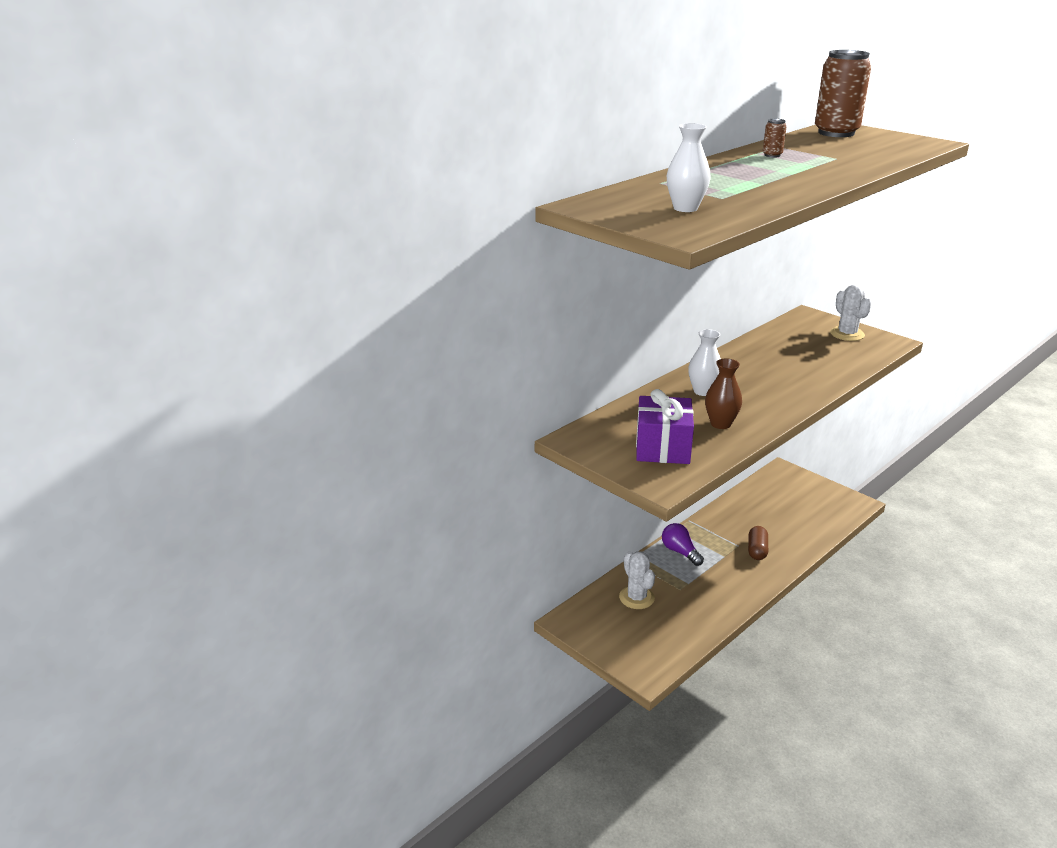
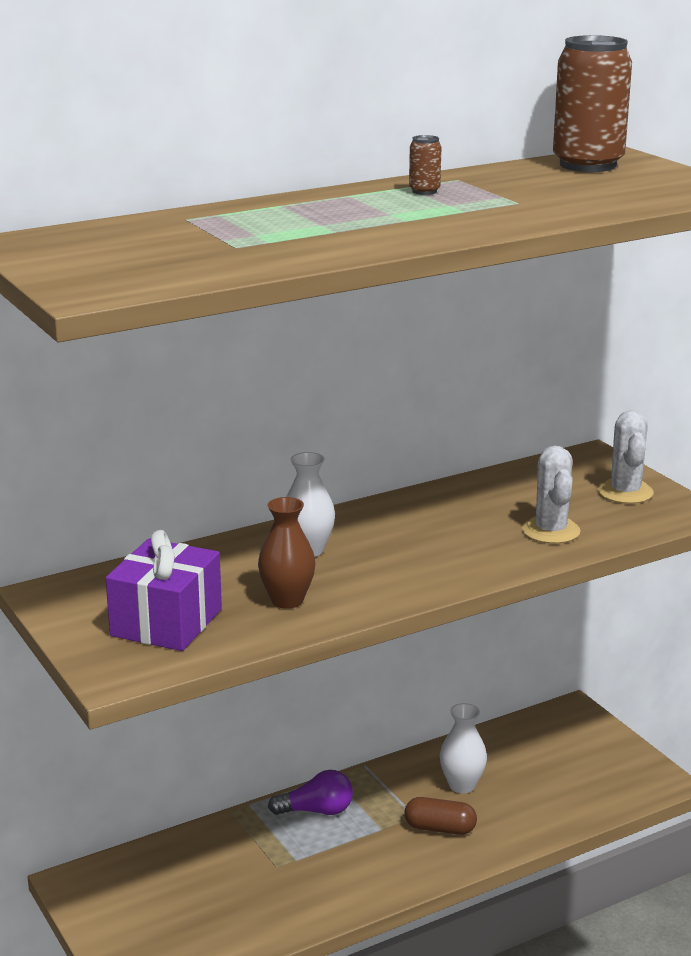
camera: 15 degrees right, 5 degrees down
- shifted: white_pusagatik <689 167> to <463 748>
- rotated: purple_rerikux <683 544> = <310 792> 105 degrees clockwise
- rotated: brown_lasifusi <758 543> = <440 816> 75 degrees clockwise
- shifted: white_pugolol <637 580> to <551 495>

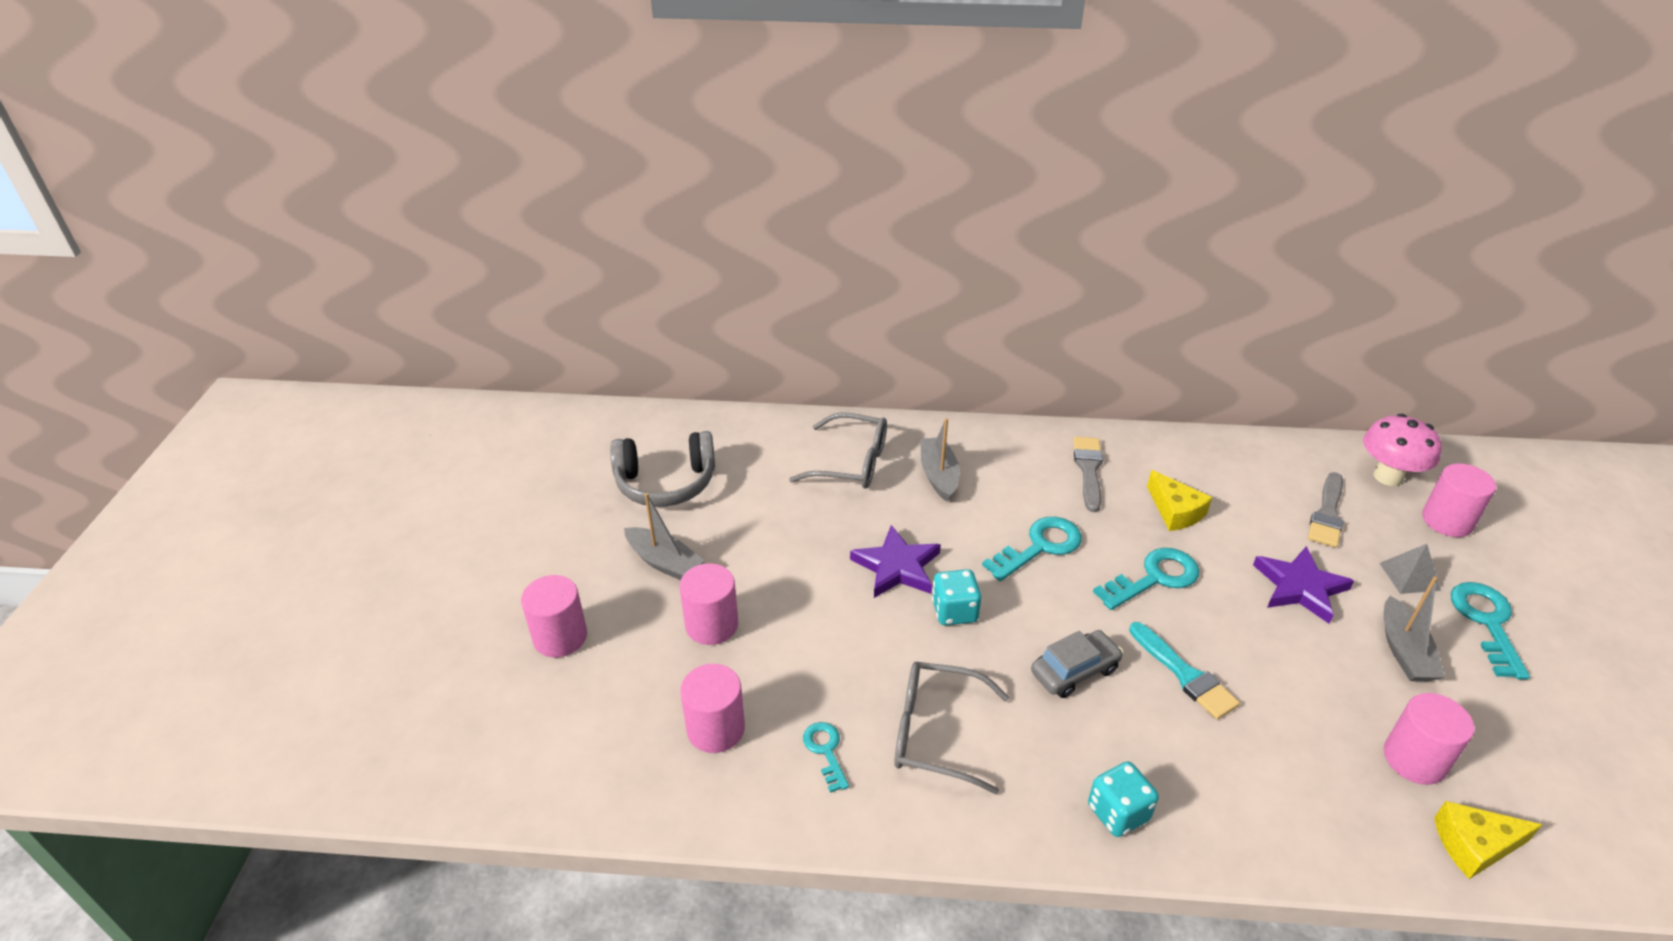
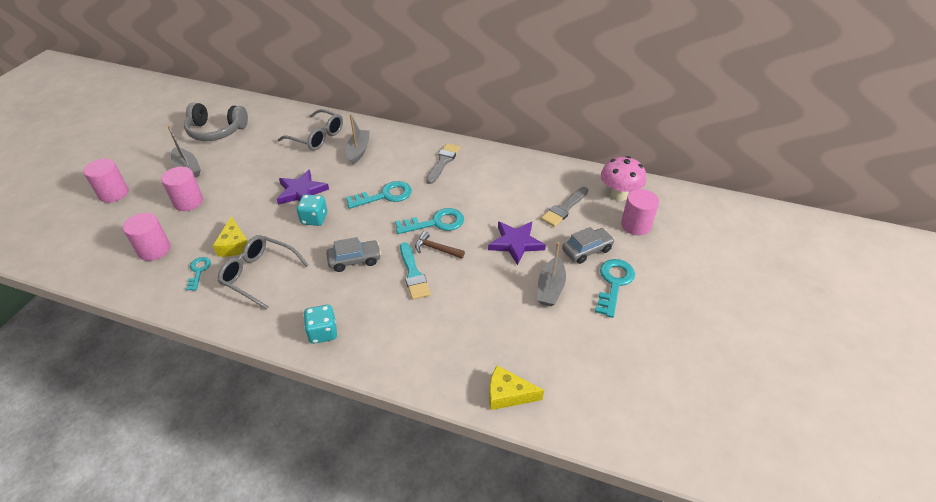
camera: 15 degrees right, 5 degrees up
- shifted: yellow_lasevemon <1179 500> to <230 236>
- swapped: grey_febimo <1410 569> to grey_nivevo <588 245>
- gone: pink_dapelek <1429 739>
- new: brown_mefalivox <440 245>

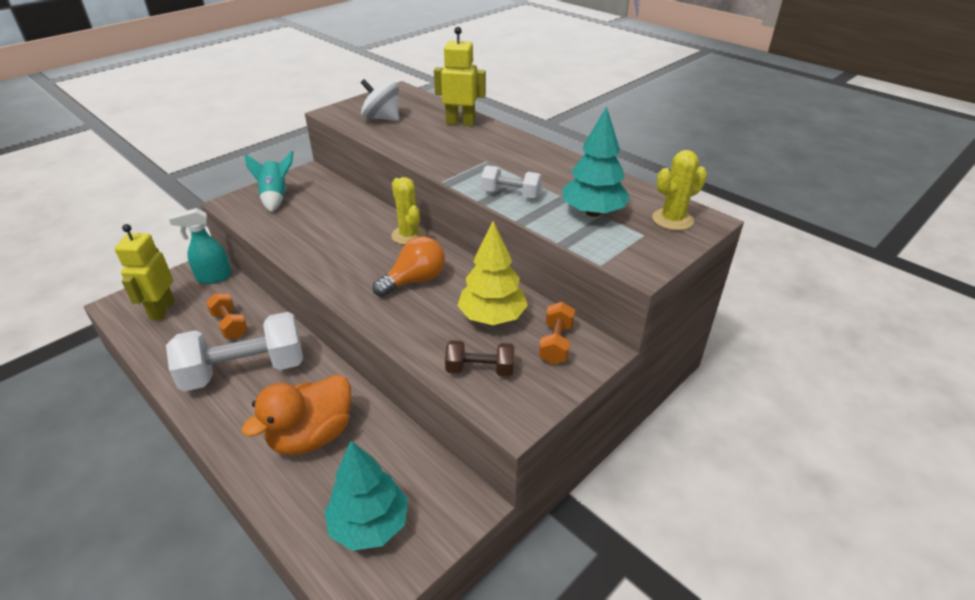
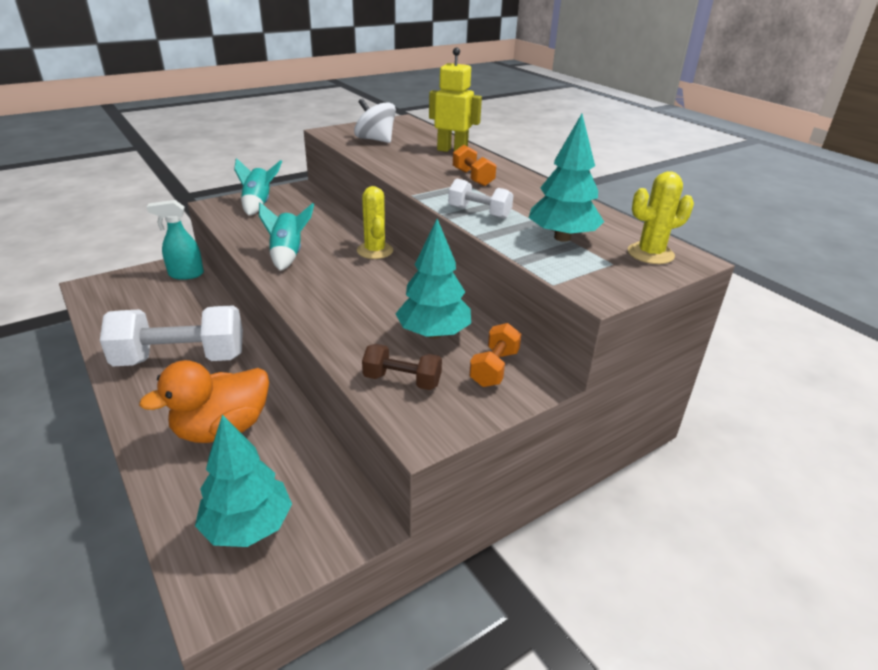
camera: 10 degrees right, 5 degrees down
- repainted: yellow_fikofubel <492 273> to turquoise_fikofubel <433 279>
- gone: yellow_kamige <145 272>
- gone: orange_rerikux <409 266>
- shifted: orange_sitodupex <227 316> to <475 166>
- new: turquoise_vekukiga <286 236>

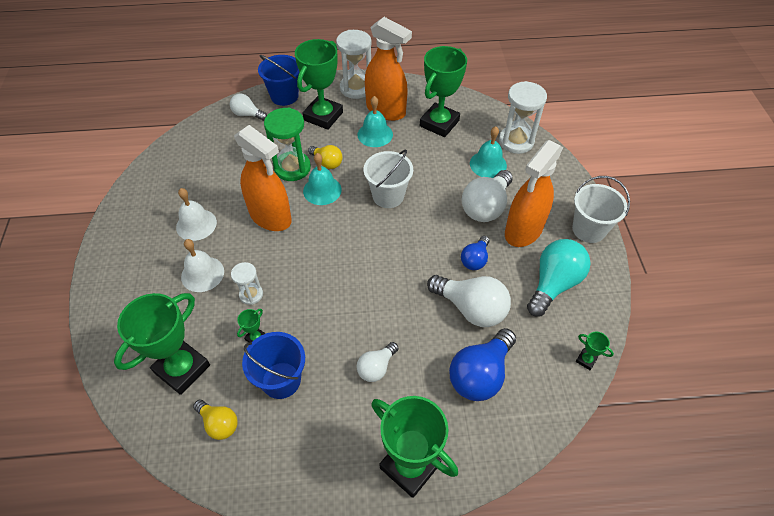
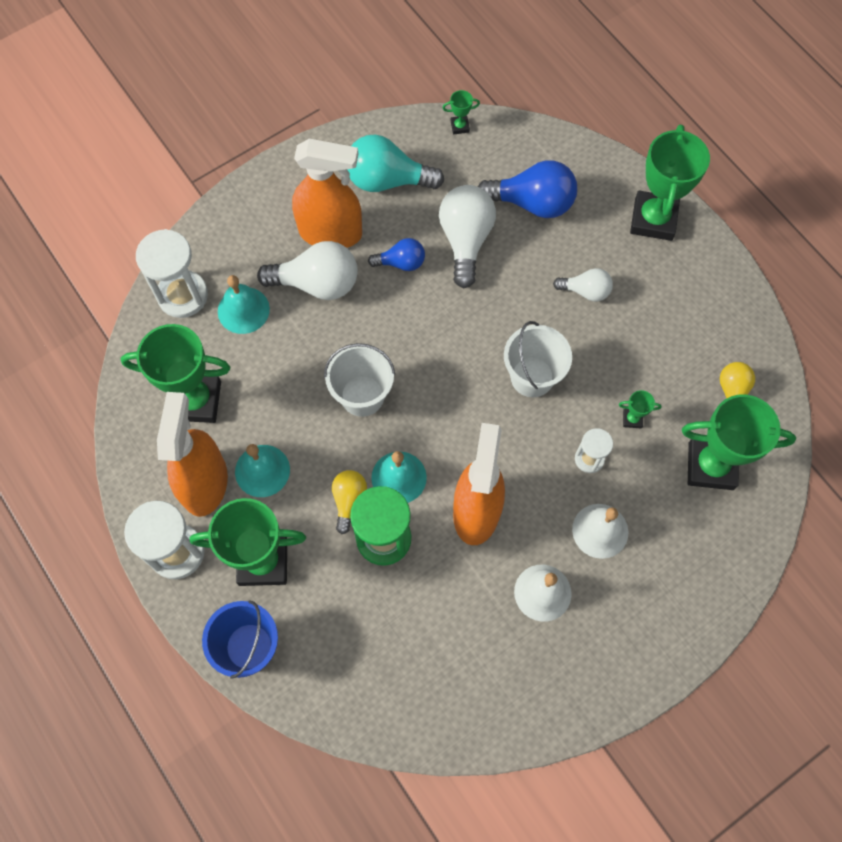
camera: 120 degrees left, 15 degrees up
- gone: white_rerikux <248 107>
- shifted: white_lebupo <601 209> to <538 359>
- gone: blue_lebupo <273 365>
- rotated: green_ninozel <595 351> = <461 112> 75 degrees clockwise

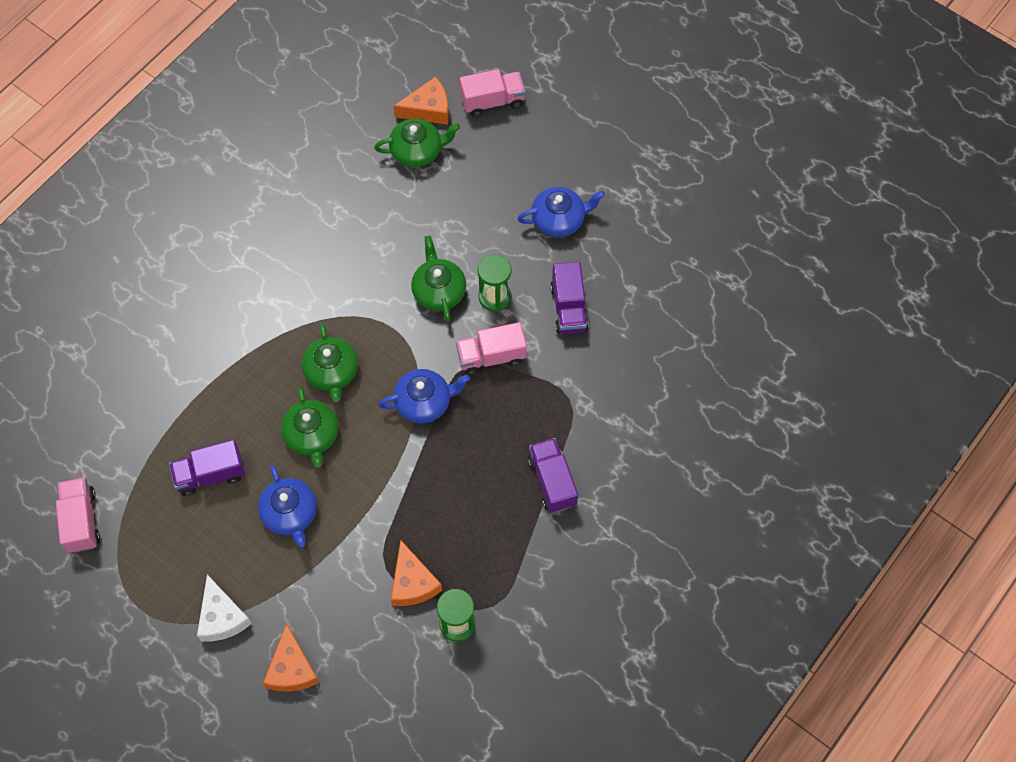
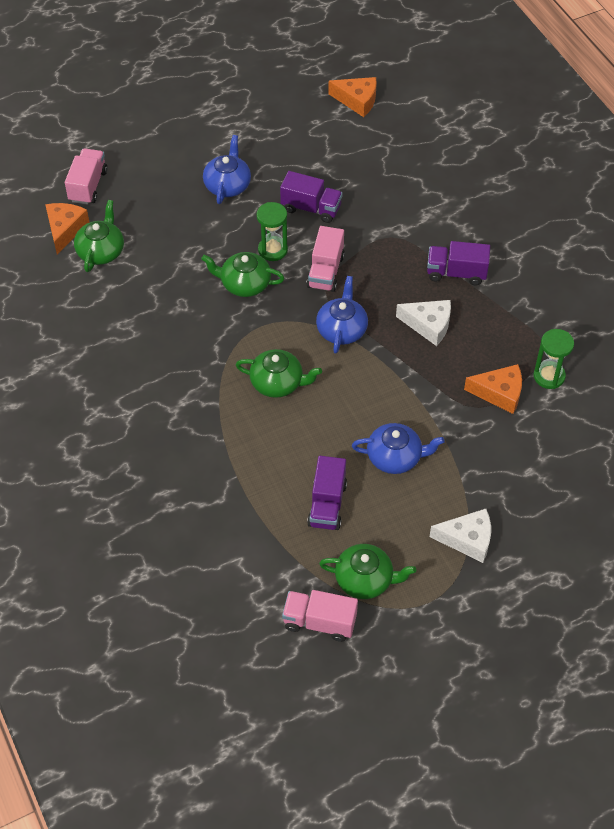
camera: 65 degrees left, 10 degrees down
- shifted: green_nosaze <310 427> to <367 571>
- shifted: orange_lasevemon <291 657> to <352 97>
- new: white_lasevemon <423 323>

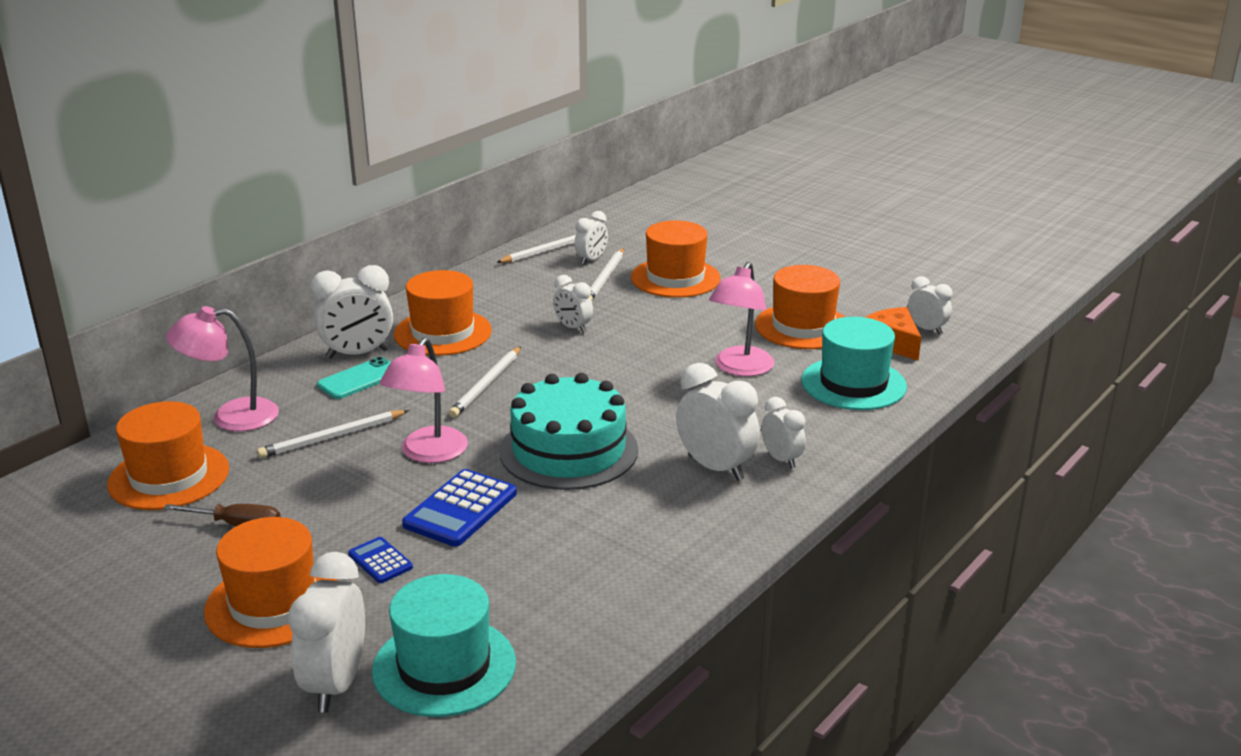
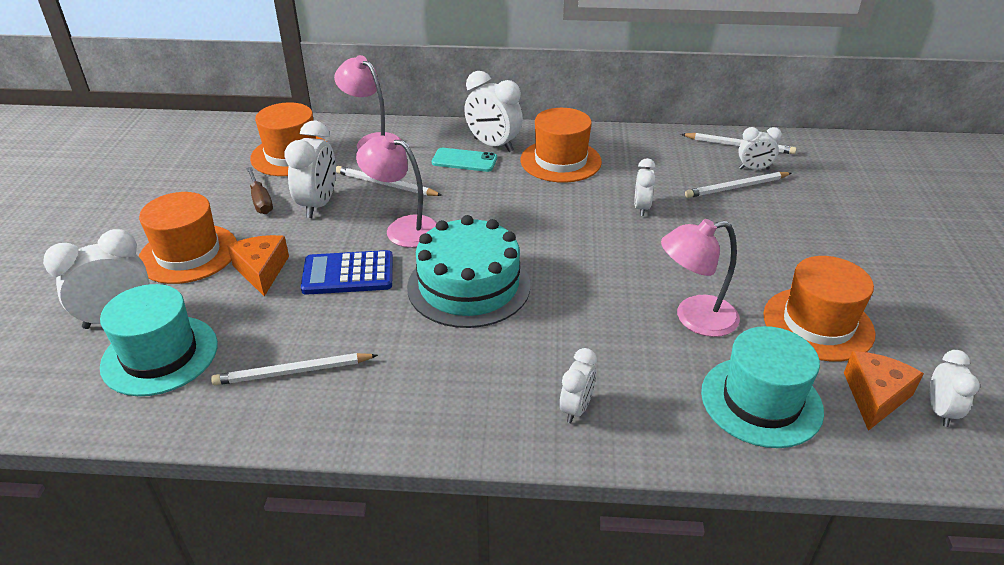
camera: 55 degrees right, 10 degrees up
- gone: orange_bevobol <676 259>
- rotated: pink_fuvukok <424 400> = <396 190> 45 degrees clockwise
- shifted: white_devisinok <485 382> to <294 369>
- shifted: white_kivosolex <718 422> to <310 169>
- swapped: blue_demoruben <380 560> to orange_lasevemon <258 265>

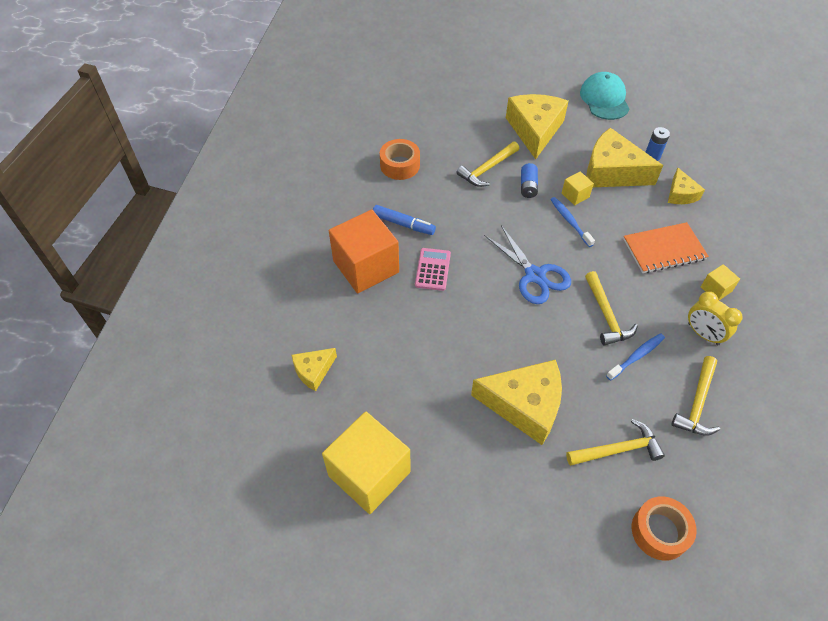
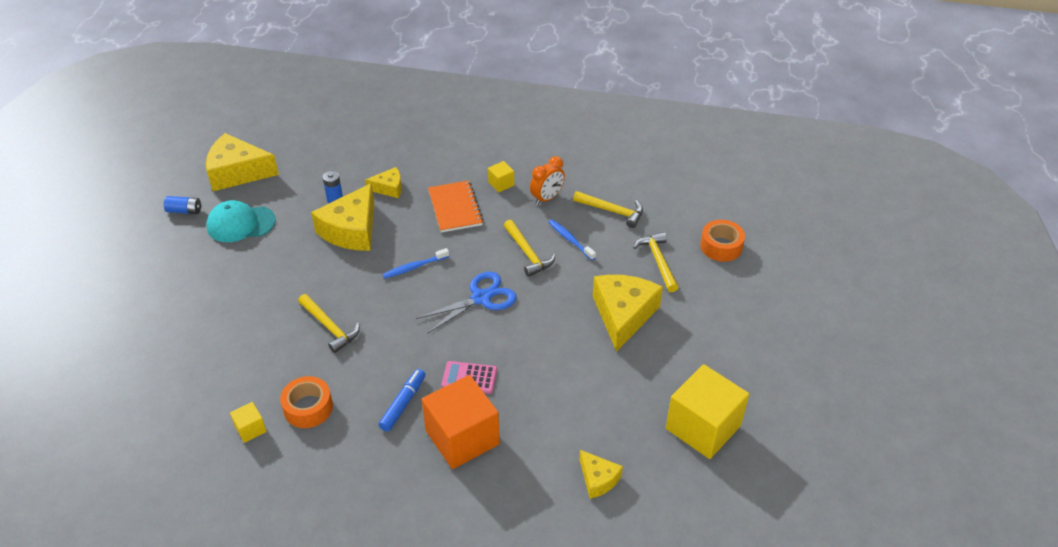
camera: 90 degrees left, 10 degrees down
- shifted: yellow_lasevemon <537 126> to <242 162>
- shifted: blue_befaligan <529 180> to <182 205>
- shifted: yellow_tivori <578 188> to <248 422>
- rotated: yellow_mefalivox <611 308> = <529 248> 75 degrees clockwise
- repainted: yellow_kivosolex <715 318> to orange_kivosolex <547 180>

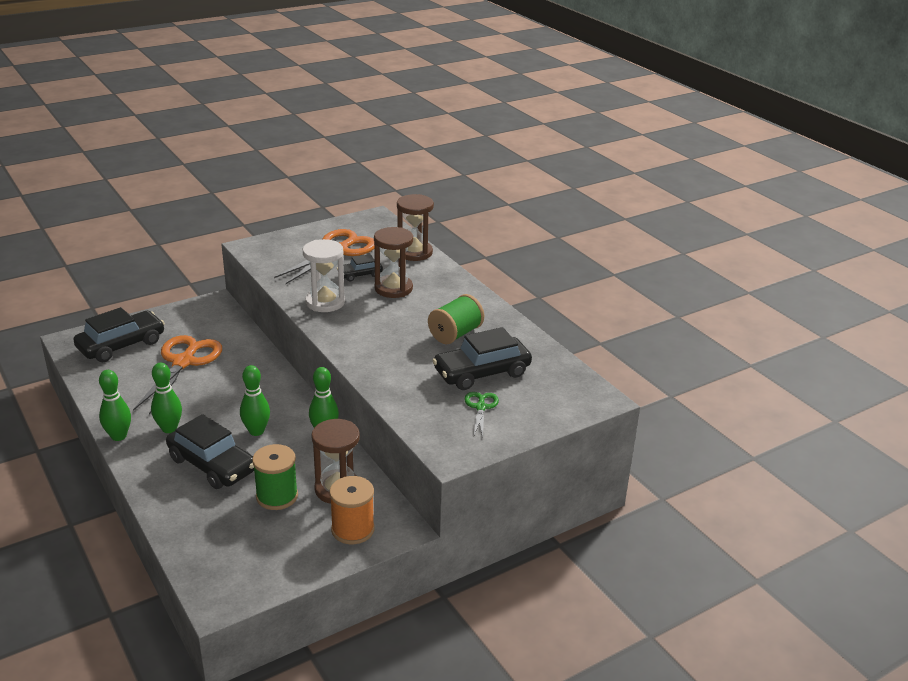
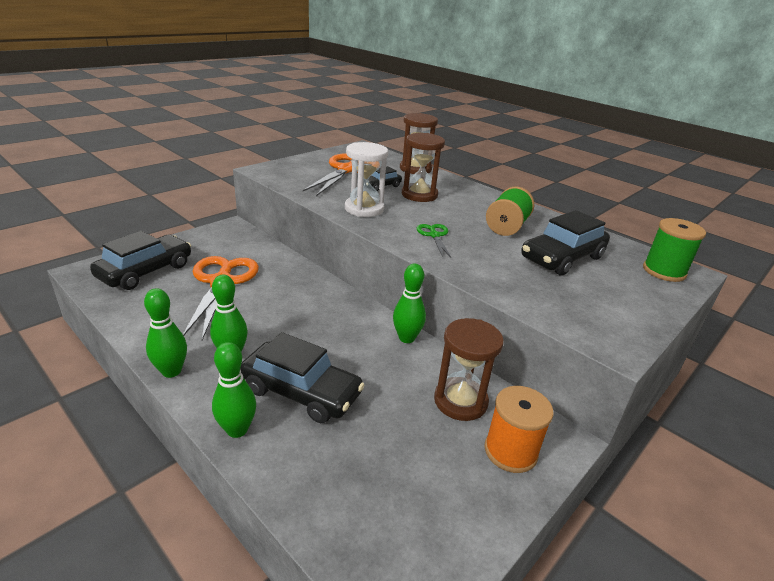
camera: 15 degrees left, 0 degrees up
- shifted: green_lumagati <255 400> to <234 390>
- shifted: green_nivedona <481 414> to <434 241>
- shifted: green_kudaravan <275 477> to <674 250>

